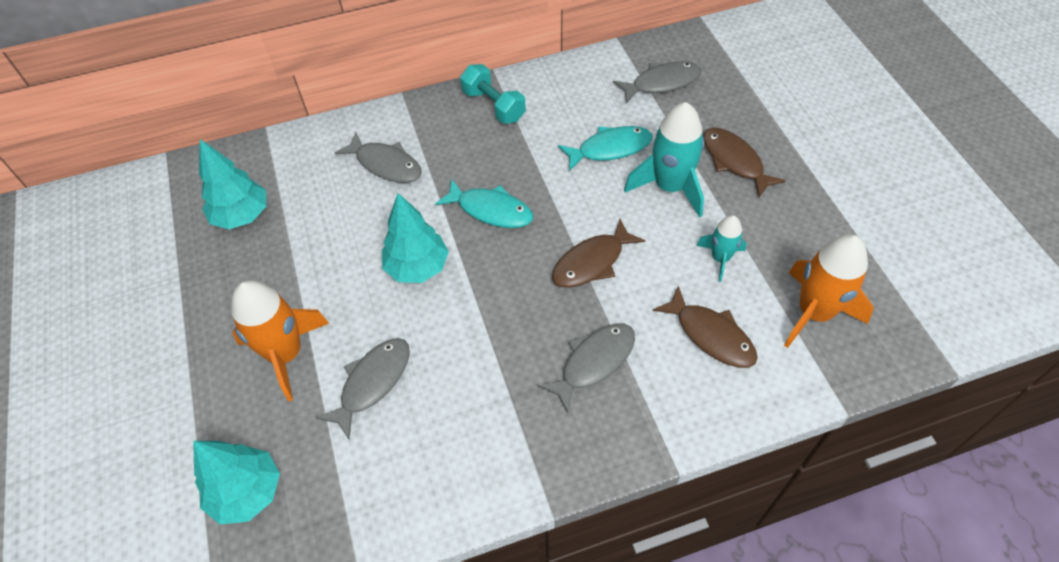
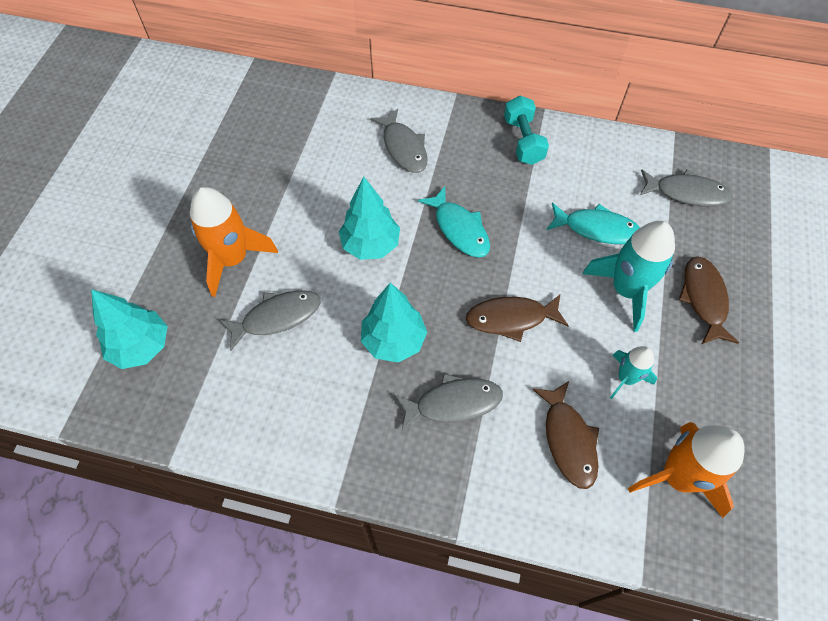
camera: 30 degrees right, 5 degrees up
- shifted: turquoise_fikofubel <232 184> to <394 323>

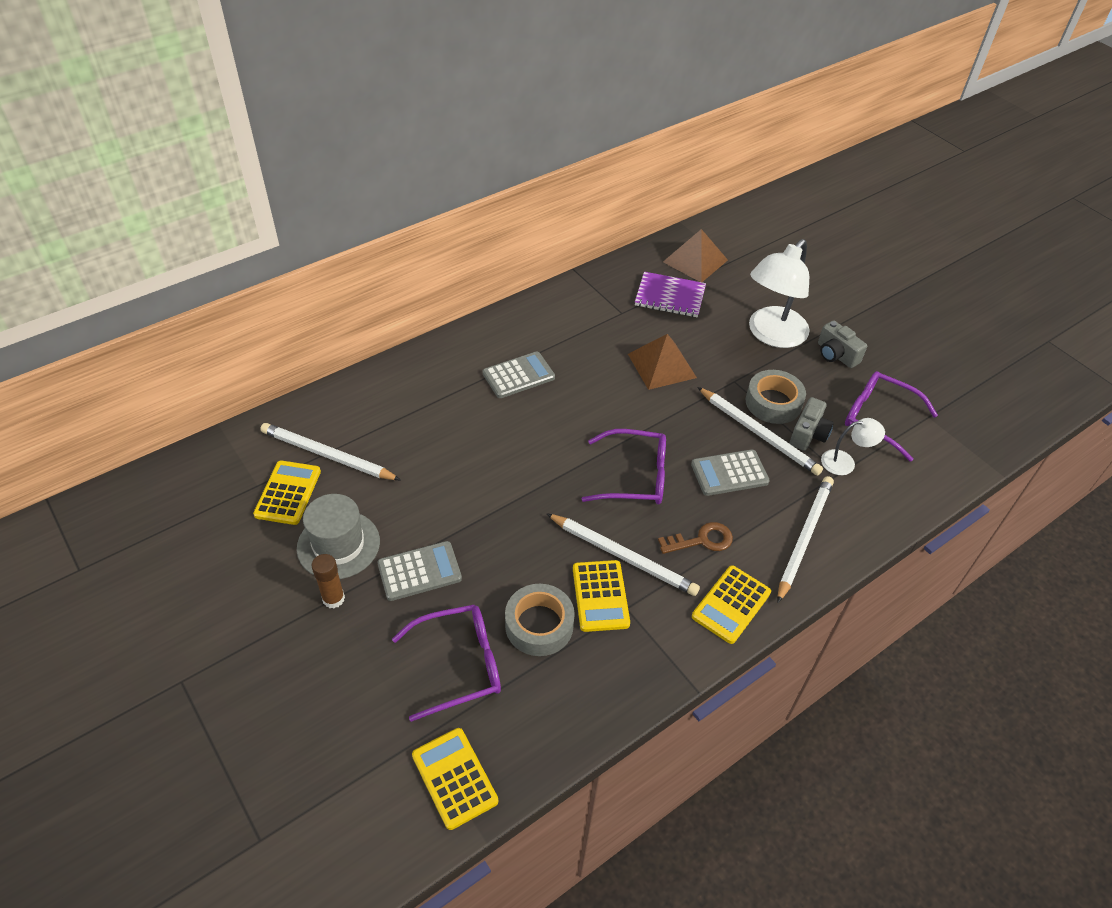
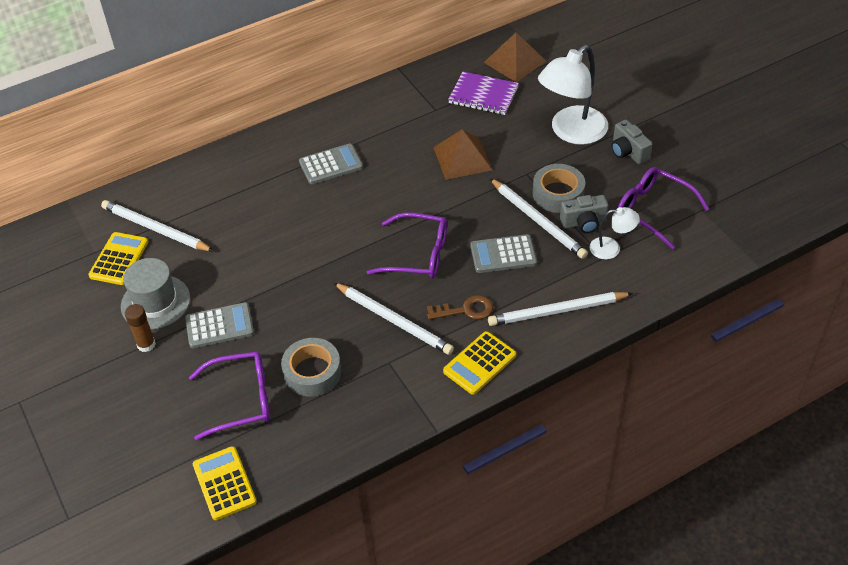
camera: 10 degrees right, 0 degrees up
- rotated: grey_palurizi <812 424> = <584 214> 45 degrees clockwise
- rotated: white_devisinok <805 539> = <560 309> 135 degrees counterclockwise
- gone: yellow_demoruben <601 596>

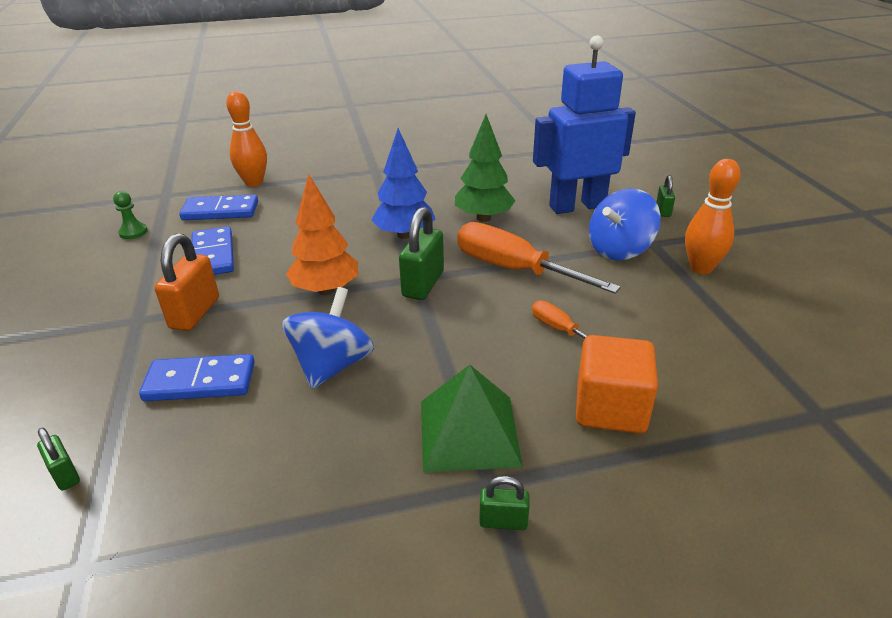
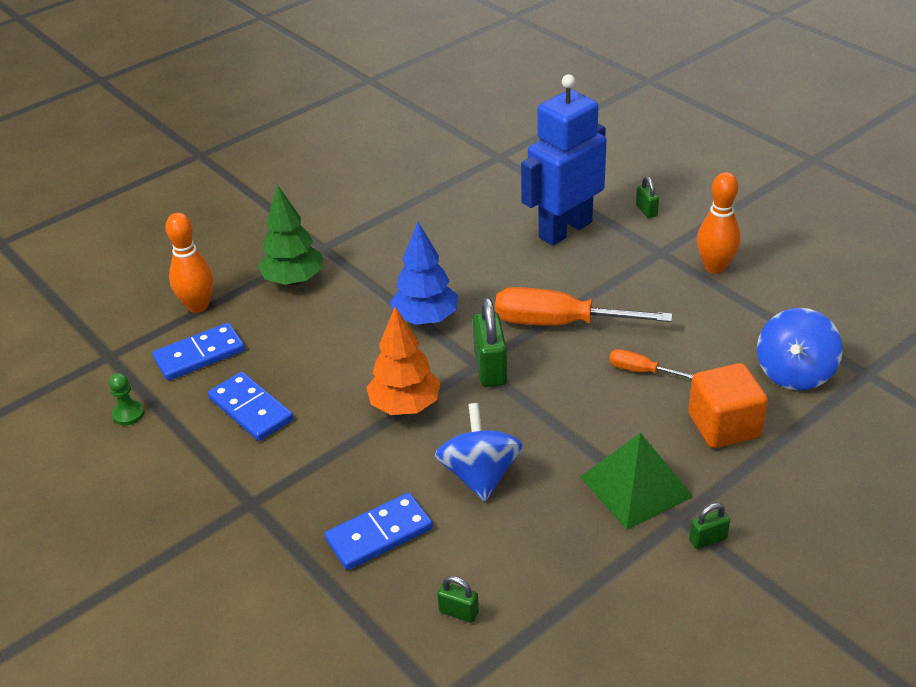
camera: 25 degrees left, 5 degrees up
- shifted: green_fikofubel <485 168> to <290 234>
- shifted: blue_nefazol <624 224> to <800 349>
- gone: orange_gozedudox <187 282>
- shifted: green_gozedudox <58 459> to <458 599>

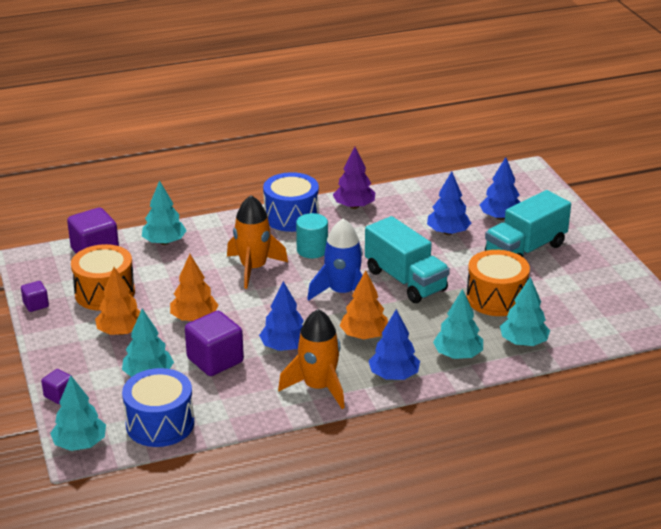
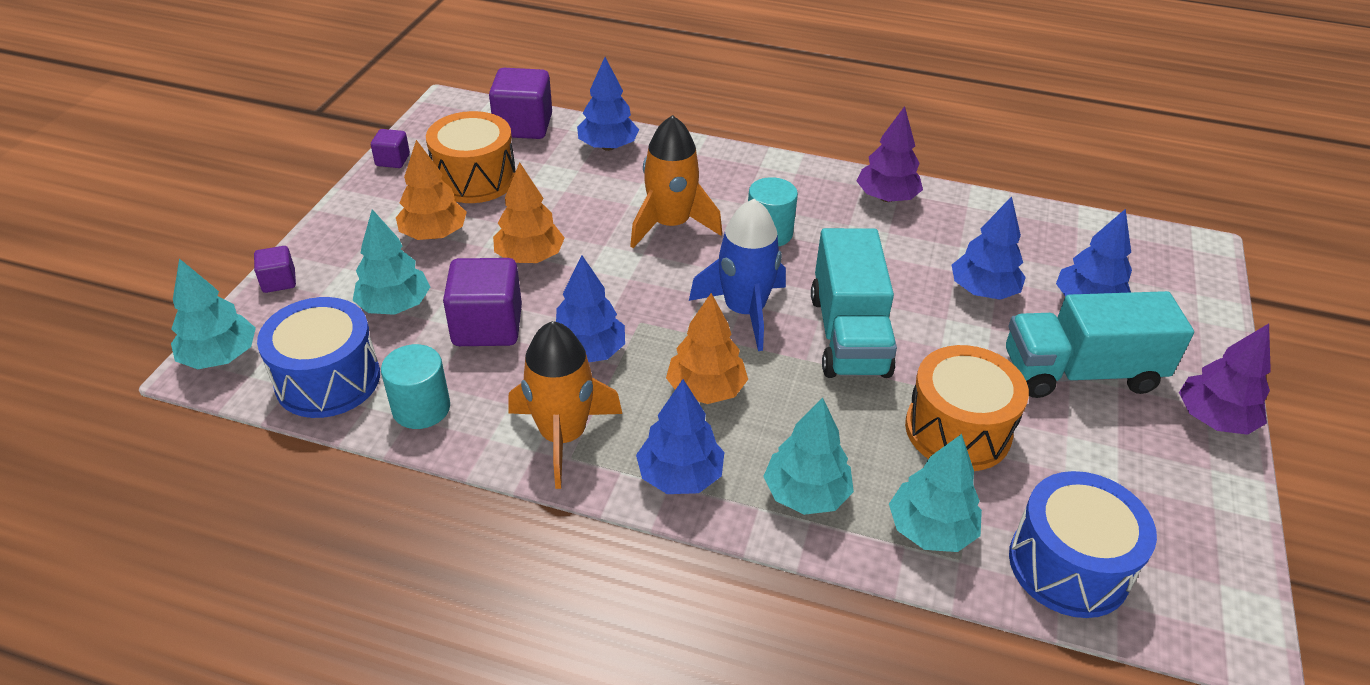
camera: 35 degrees right, 10 degrees up
- shifted: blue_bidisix <291 202> to <1083 544>
- repainted: turquoise_fikofubel <164 212> to blue_fikofubel <608 104>
- new: purple_fikofubel <1225 379>
- new: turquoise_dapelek <415 386>

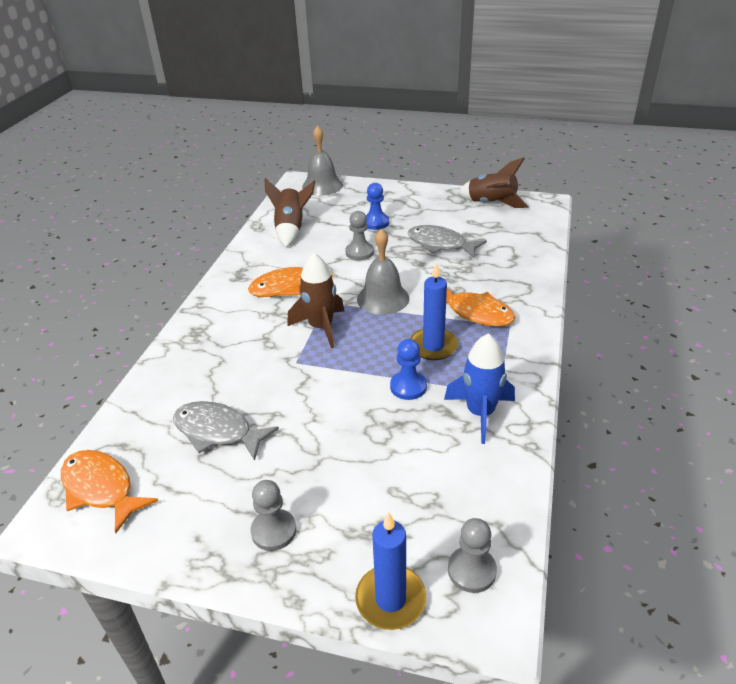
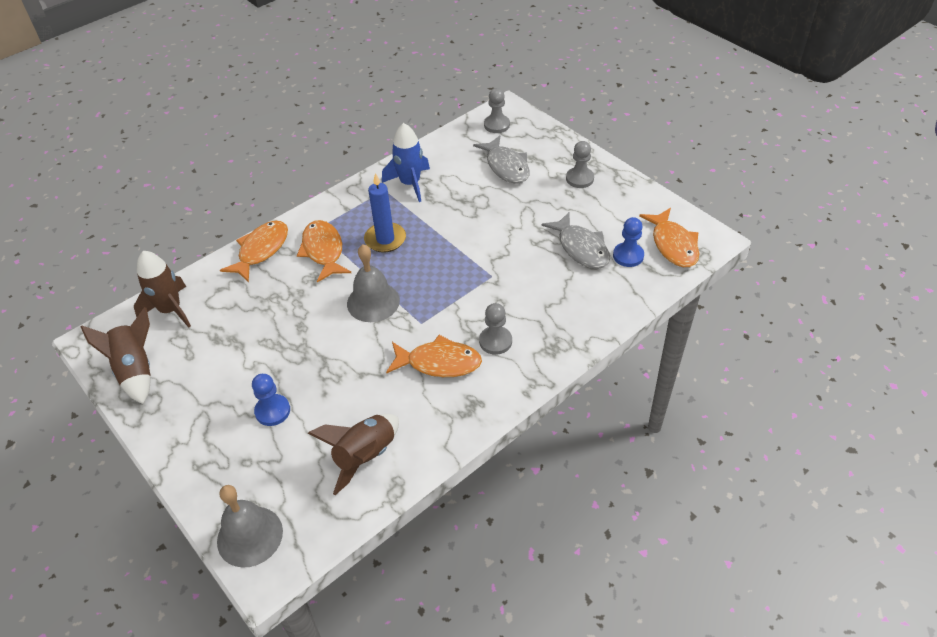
camera: 145 degrees left, 10 degrees up
- shifted: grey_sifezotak <359 235> to <495 329>
- shifted: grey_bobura <447 241> to <501 160>
- shifted: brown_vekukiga <315 300> to <162 289>
- shifted: blue_sifezotak <408 369> to <628 242>
- gone: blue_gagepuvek <390 571>
- new: orange_bobura <254 251>

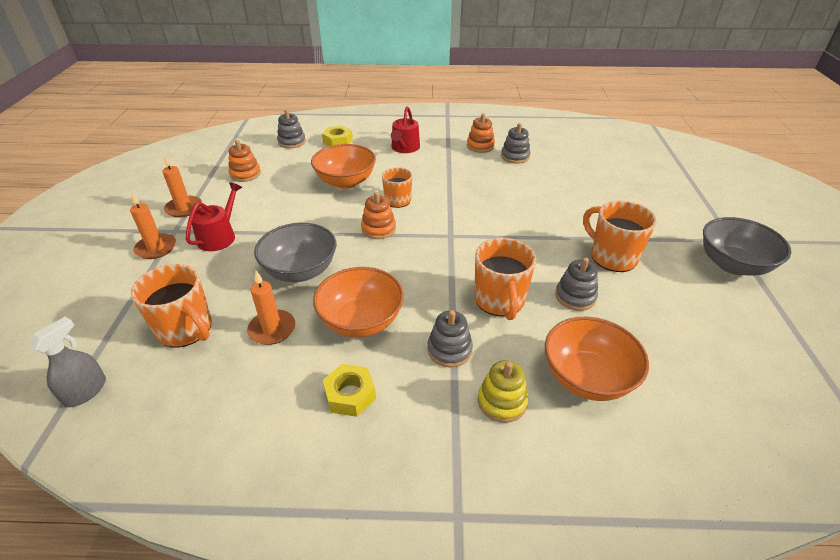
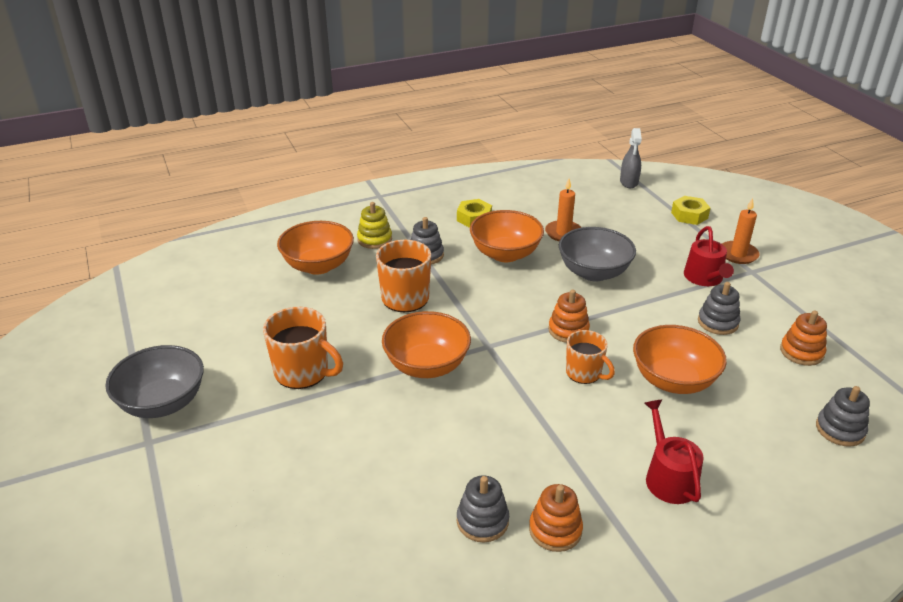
camera: 155 degrees right, 5 degrees down
- shifted: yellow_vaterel <337 136> to <690 210>
- gone: orange_gagepuvek <182 185>
- shifted: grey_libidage <576 284> to <719 308>
- gone: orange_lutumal <171 306>
- new: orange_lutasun <426 344>

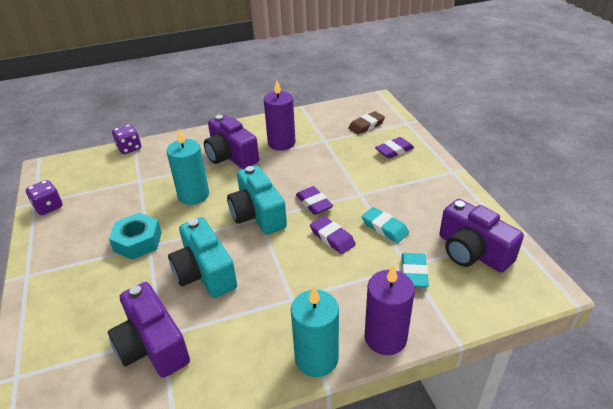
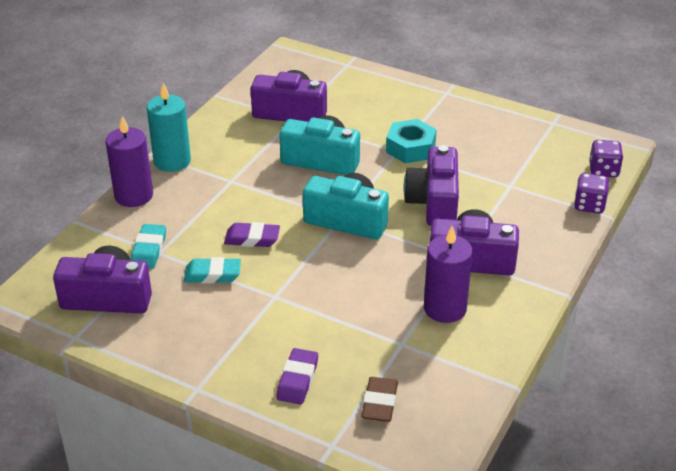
camera: 135 degrees right, 0 degrees up
- swapped: turquoise_gagepuvek <187 167> to purple_palurizi <431 185>
- shifted: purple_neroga <44 197> to <606 159>
- gone: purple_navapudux <314 200>
- rotated: turquoise_navapudux <415 270> = <148 246> 45 degrees clockwise

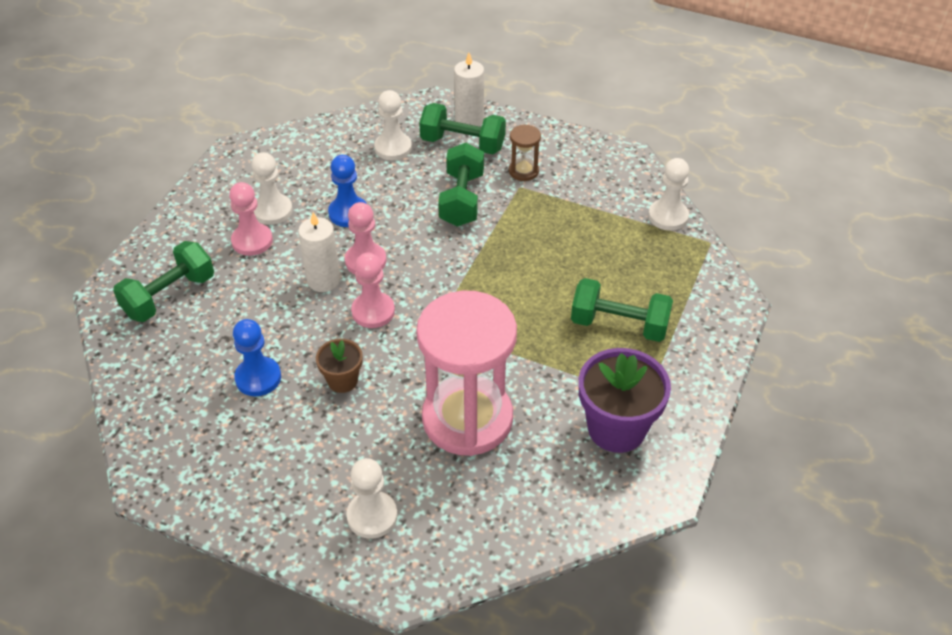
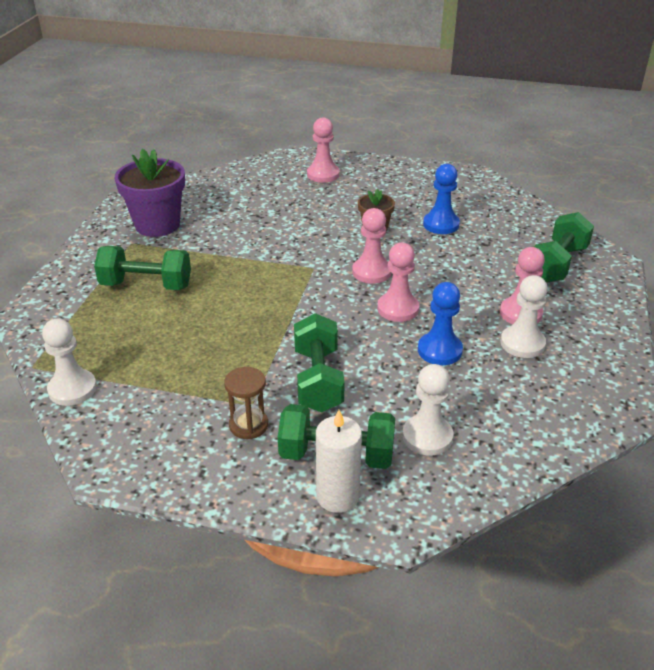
camera: 170 degrees right, 10 degrees down
- gone: white_gagepuvek <319 252>
- gone: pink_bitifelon <466 373>
- repainted: white_sifezotak <372 498> to pink_sifezotak <323 150>

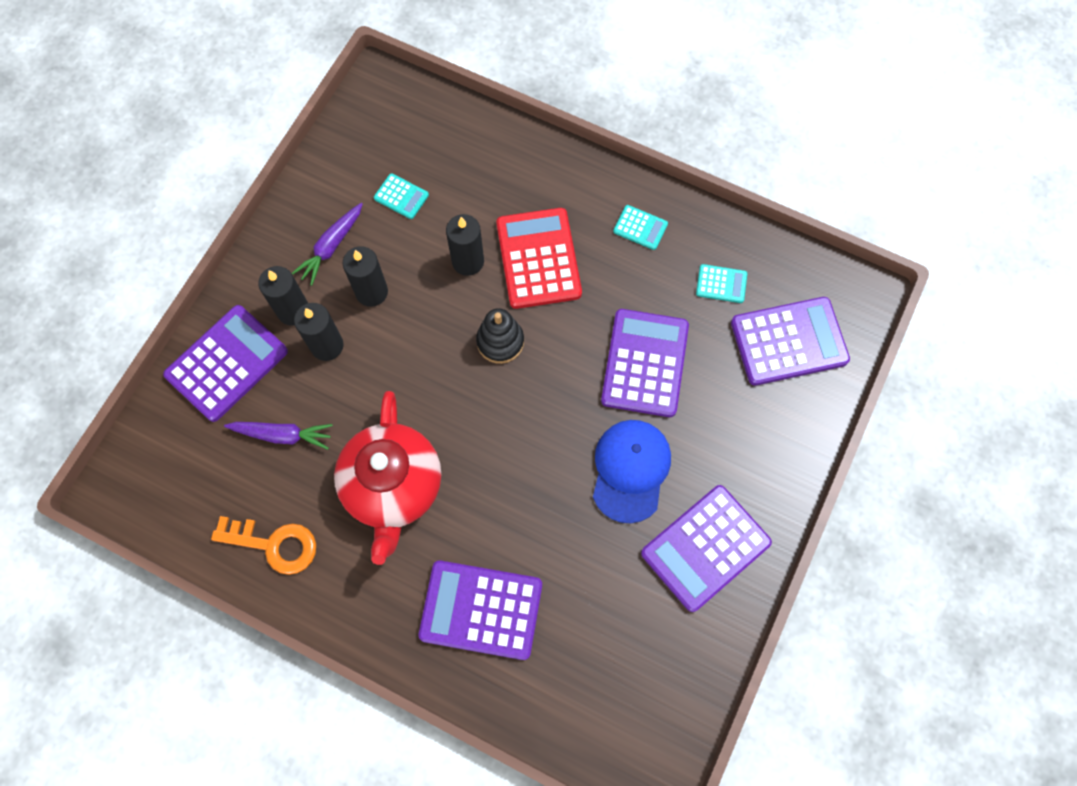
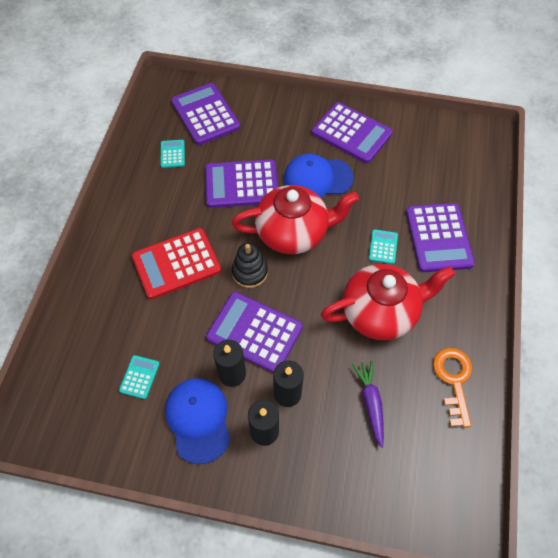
camera: 105 degrees left, 10 degrees down
- swapped: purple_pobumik <327 244> to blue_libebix <198 421>
- shifted: turquoise_demoruben <640 227> to <383 246>
- gone: black_gagepuvek <465 245>
- shifted: purple_demoruben <225 363> to <254 332>
- new: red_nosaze <295 219>

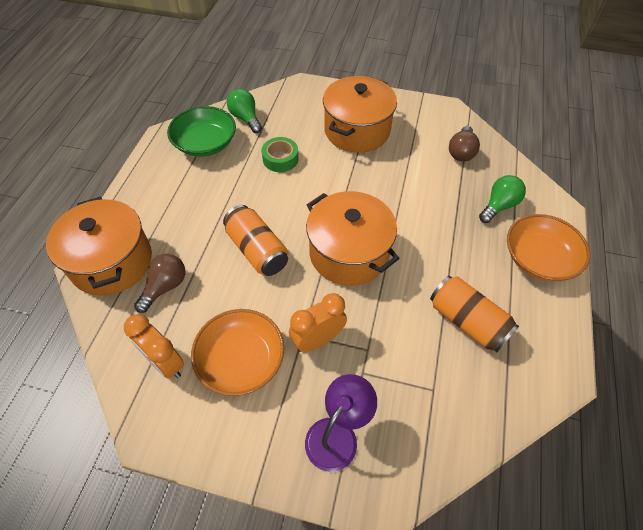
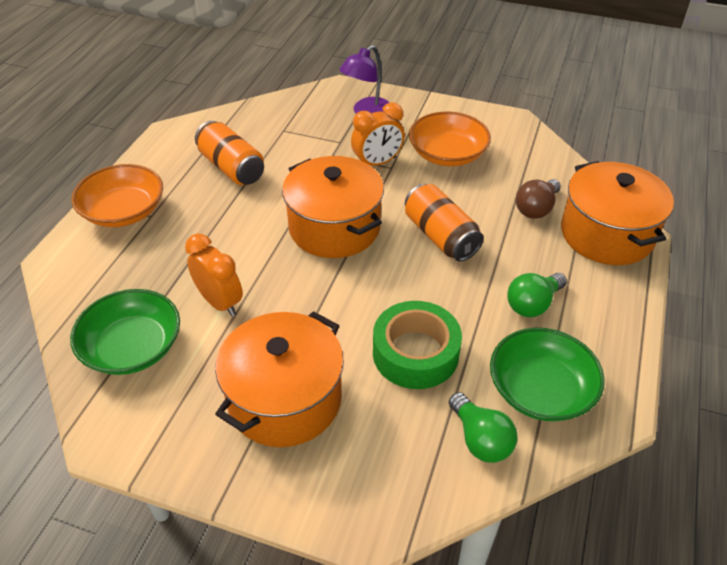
camera: 175 degrees left, 10 degrees down
- swapped: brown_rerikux <464 144> to green_lutasun <125 332>
- scaled: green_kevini <280 154> = <417 345> x1.55
- shifted: green_rerikux <502 199> to <537 295>
- shifted: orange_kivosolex <154 346> to <214 275>

